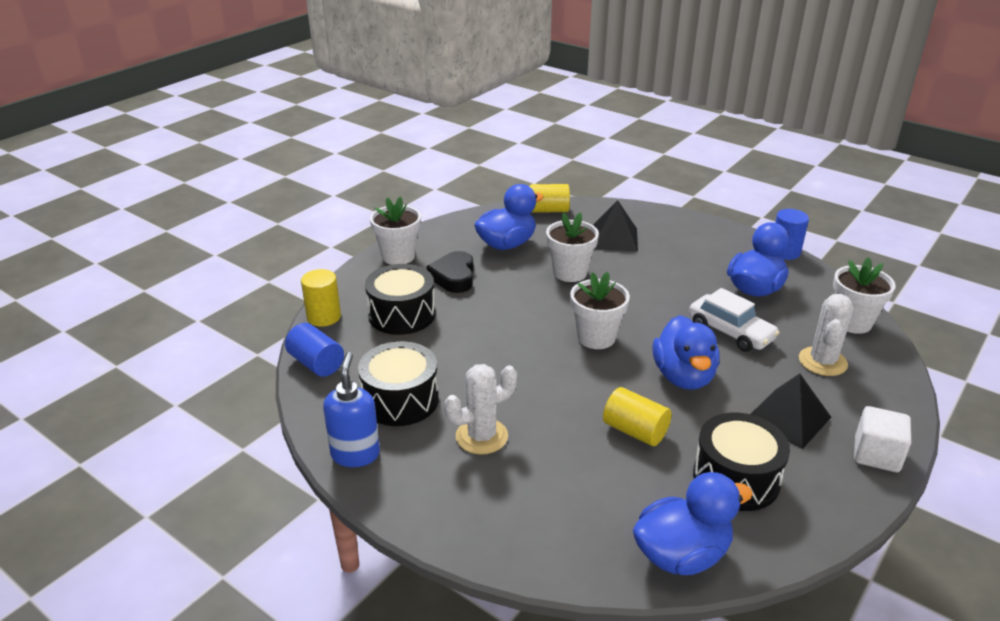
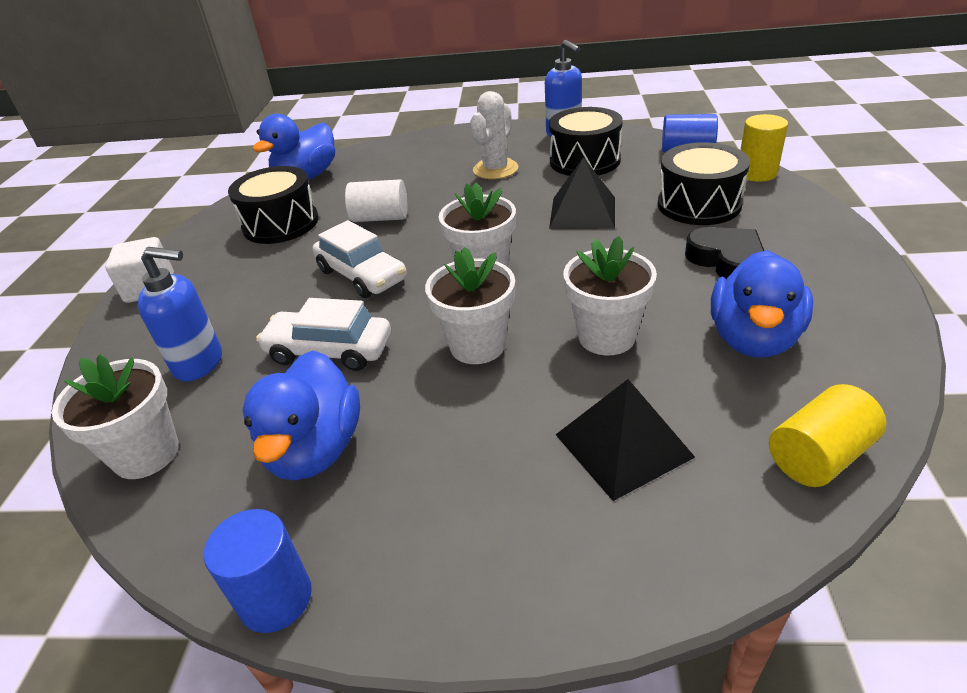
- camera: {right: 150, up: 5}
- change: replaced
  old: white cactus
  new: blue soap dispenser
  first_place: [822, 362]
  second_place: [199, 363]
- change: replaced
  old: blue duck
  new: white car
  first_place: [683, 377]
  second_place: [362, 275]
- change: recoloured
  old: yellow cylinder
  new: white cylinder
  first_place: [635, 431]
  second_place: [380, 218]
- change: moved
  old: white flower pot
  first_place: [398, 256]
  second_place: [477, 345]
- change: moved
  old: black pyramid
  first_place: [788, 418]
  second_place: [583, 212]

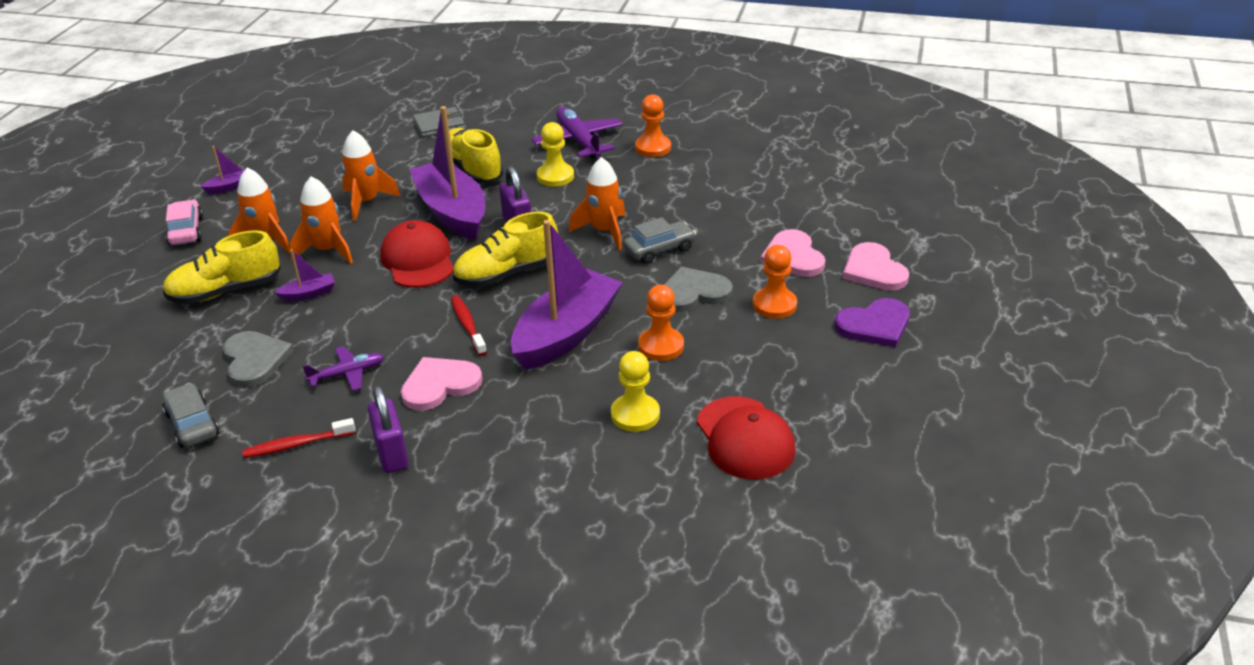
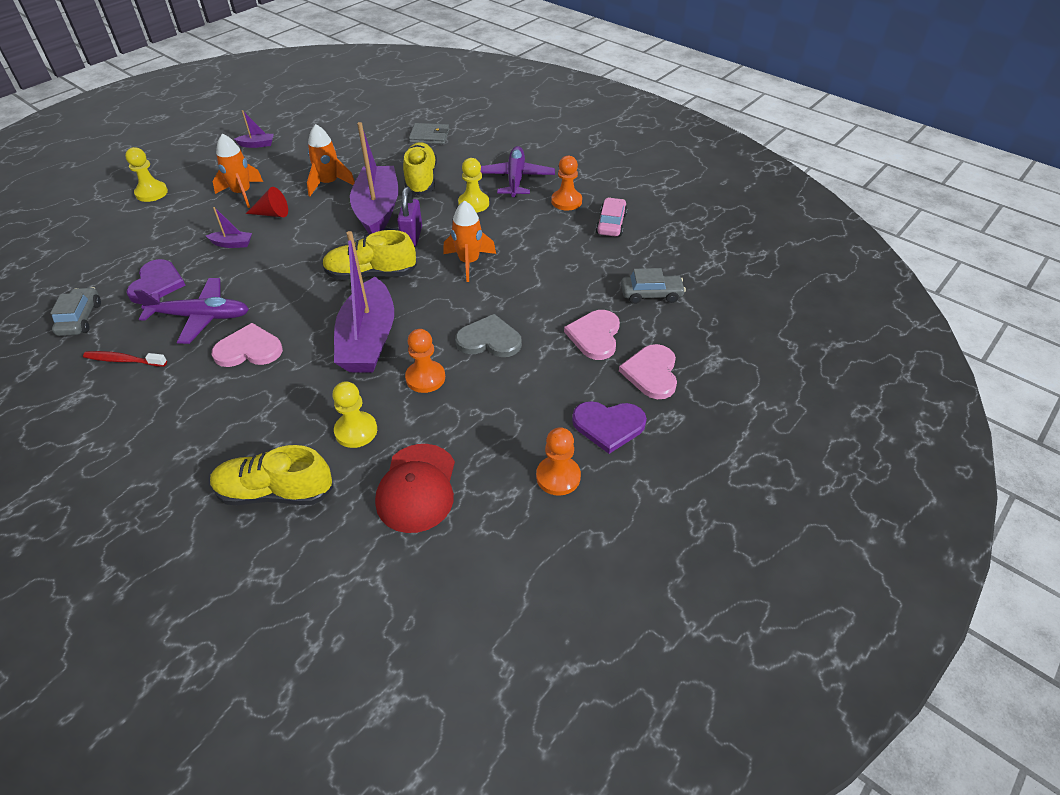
- camera: {right: 25, up: 10}
- change: added
  new: yellow pawn
  second_place: [151, 193]
- change: recoloured
  old: grey heart
  new: purple heart
  first_place: [255, 360]
  second_place: [157, 284]
- change: resized
  old: purple plane
  first_place: [347, 374]
  second_place: [200, 317]
  factor: 1.71
- change: moved
  old: yellow shoe
  first_place: [225, 291]
  second_place: [275, 492]
- change: replaced
  old: orange rocket
  new: red cone
  first_place: [327, 251]
  second_place: [272, 214]
- change: turned
  old: purple boat
  first_place: [566, 333]
  second_place: [368, 340]
  degrees: 120
- change: moved
  old: orange pawn
  first_place: [774, 305]
  second_place: [558, 477]
- change: moved
  old: pink car
  first_place: [186, 231]
  second_place: [611, 224]
- change: moved
  old: grey car
  first_place: [659, 250]
  second_place: [651, 294]
- change: removed
  old: purple padlock
  first_place: [392, 454]
- change: removed
  old: red cap
  first_place: [418, 260]
- change: removed
  old: red toothbrush
  first_place: [468, 325]

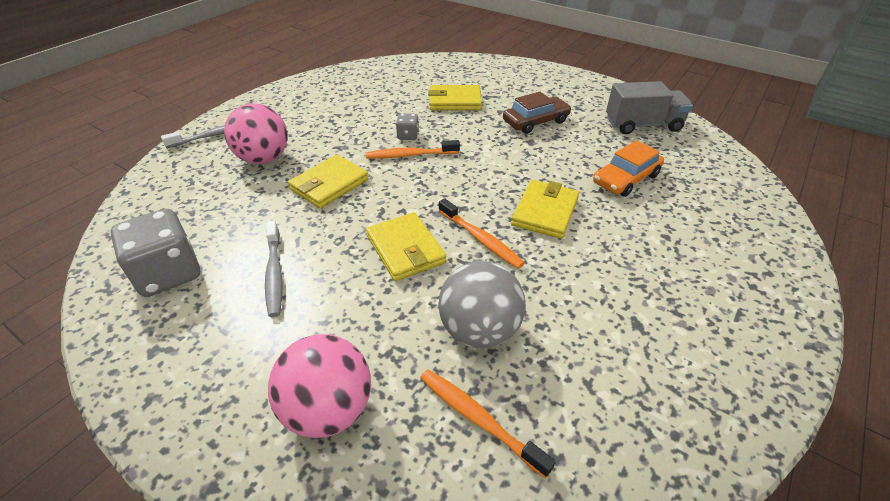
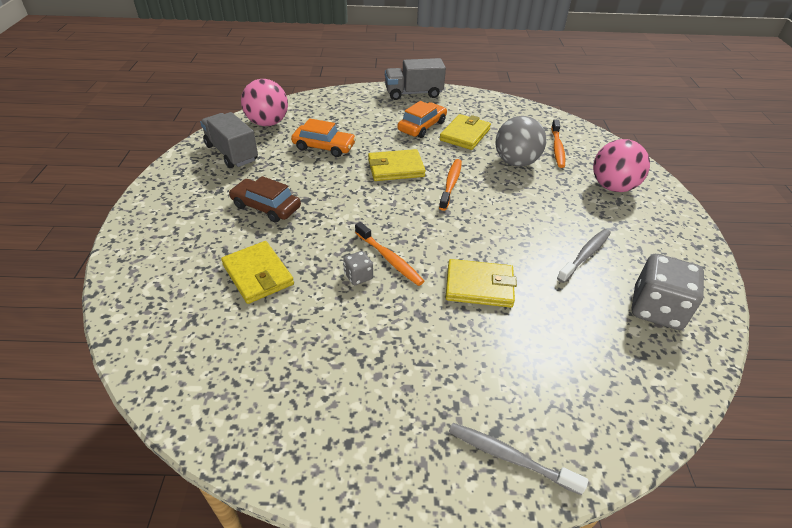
- camera: {right: -125, up: 0}
- change: moved
  old: pink ball
  first_place: [264, 159]
  second_place: [268, 123]
- change: added
  new: grey truck
  second_place: [413, 93]
- change: added
  new: orange car
  second_place: [422, 126]
- change: moved
  old: yellow wallet
  first_place: [405, 249]
  second_place: [465, 135]

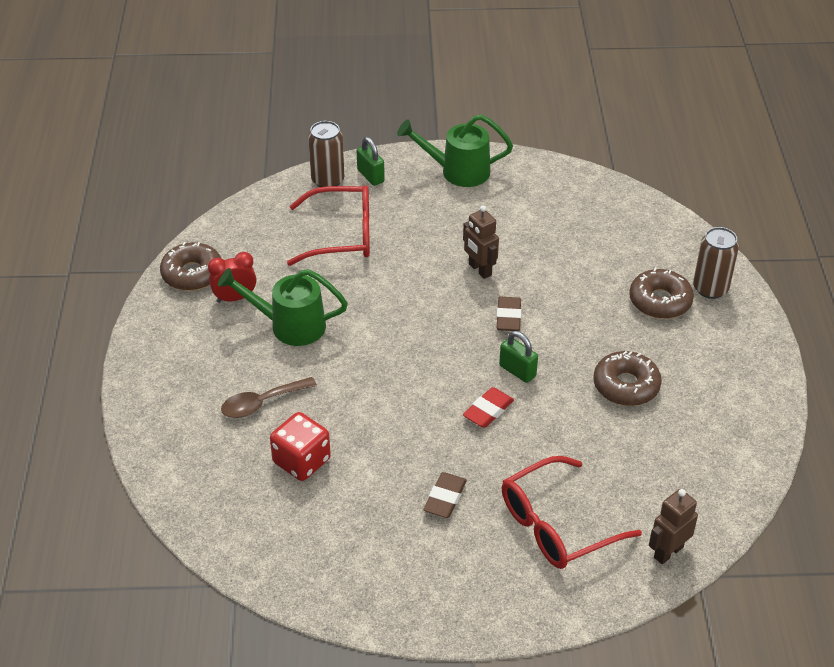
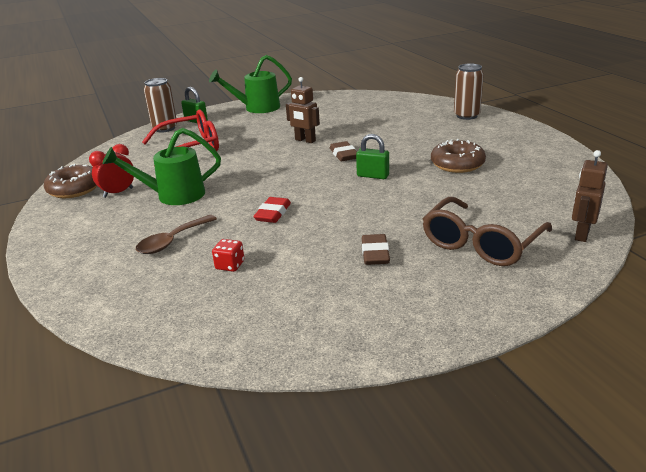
- camera: {right: -20, up: -15}
- change: resized
  old: red dice
  first_place: [301, 461]
  second_place: [230, 265]
  factor: 0.55
- change: moved
  old: red eraser
  first_place: [488, 411]
  second_place: [273, 213]
- change: recoloured
  old: red glasses
  new: brown glasses
  first_place: [557, 525]
  second_place: [481, 243]
- change: removed
  old: brown donut
  first_place: [660, 301]

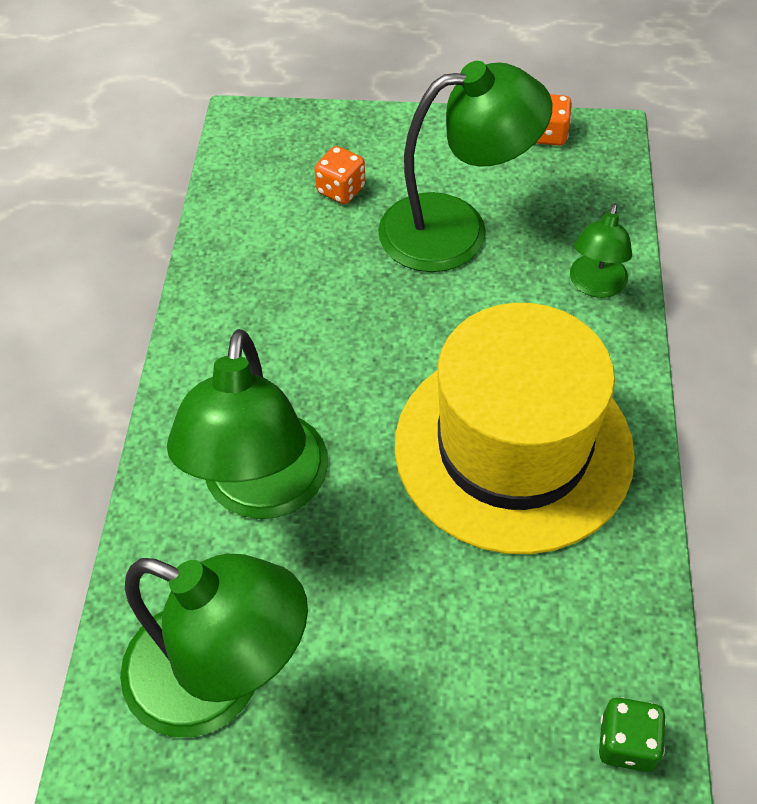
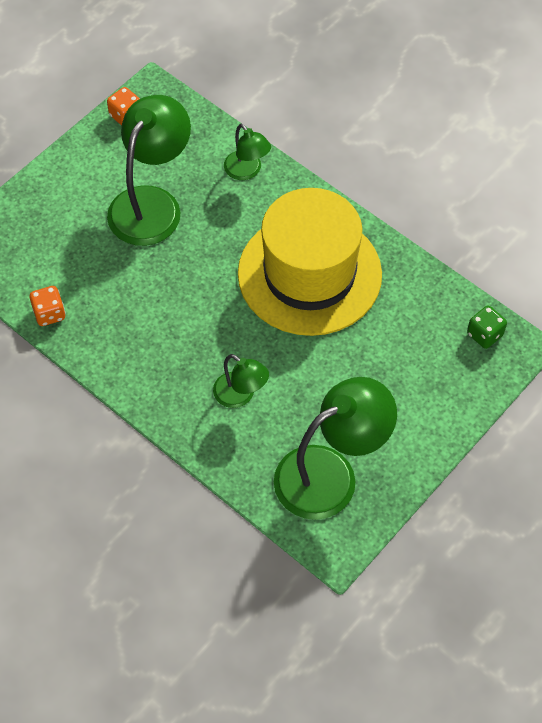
- camera: {right: -55, up: 5}
- change: moved
  old: orange dice
  first_place: [341, 190]
  second_place: [49, 313]
- change: resized
  old: green lamp
  first_place: [262, 490]
  second_place: [240, 395]
  factor: 0.52

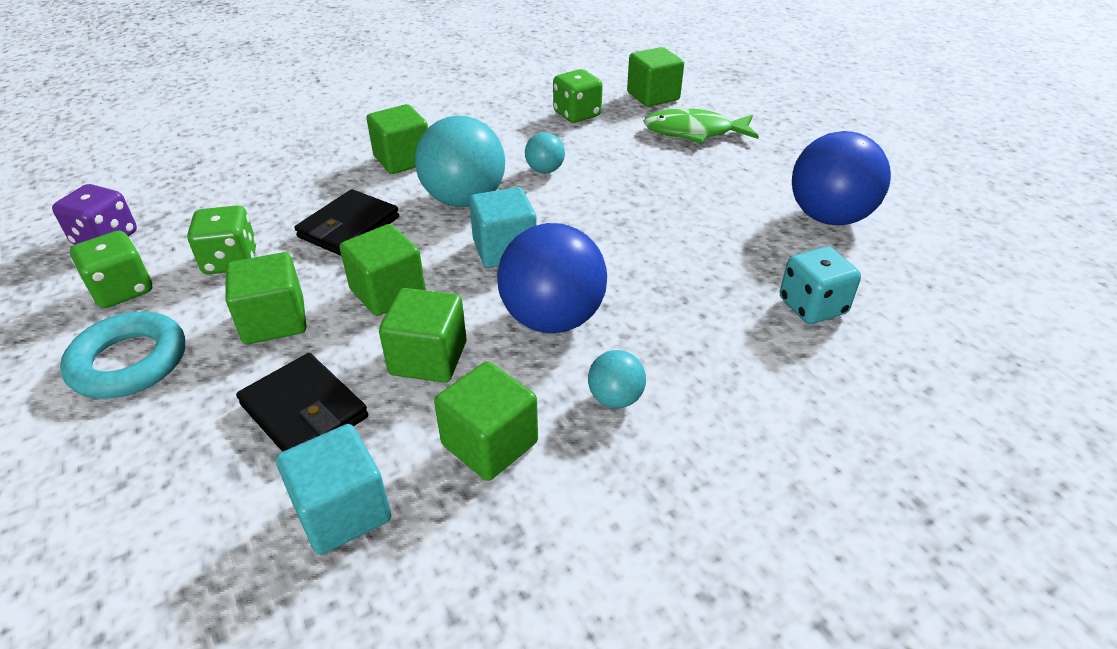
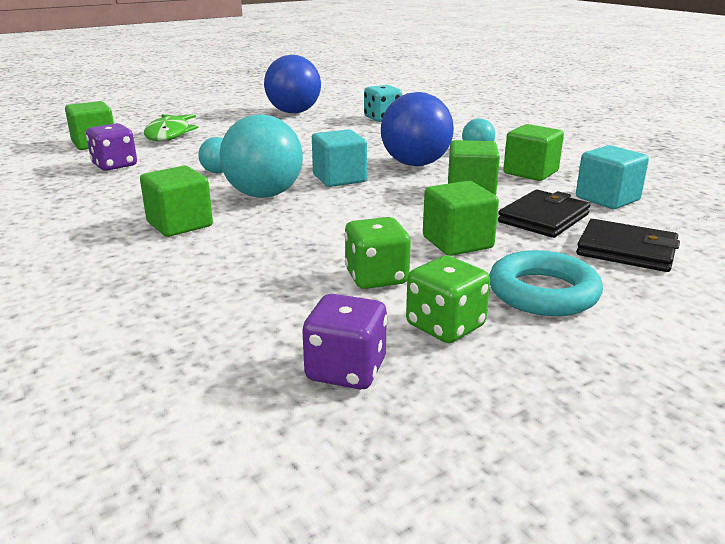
- camera: {right: -95, up: -15}
- change: recoloured
  old: green dice
  new: purple dice
  first_place: [577, 114]
  second_place: [114, 165]
- change: moved
  old: black wallet
  first_place: [349, 227]
  second_place: [626, 250]
- change: removed
  old: green cube
  first_place: [388, 292]

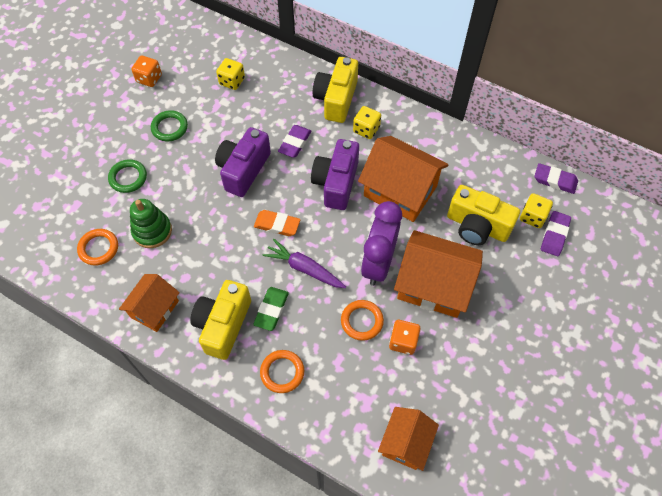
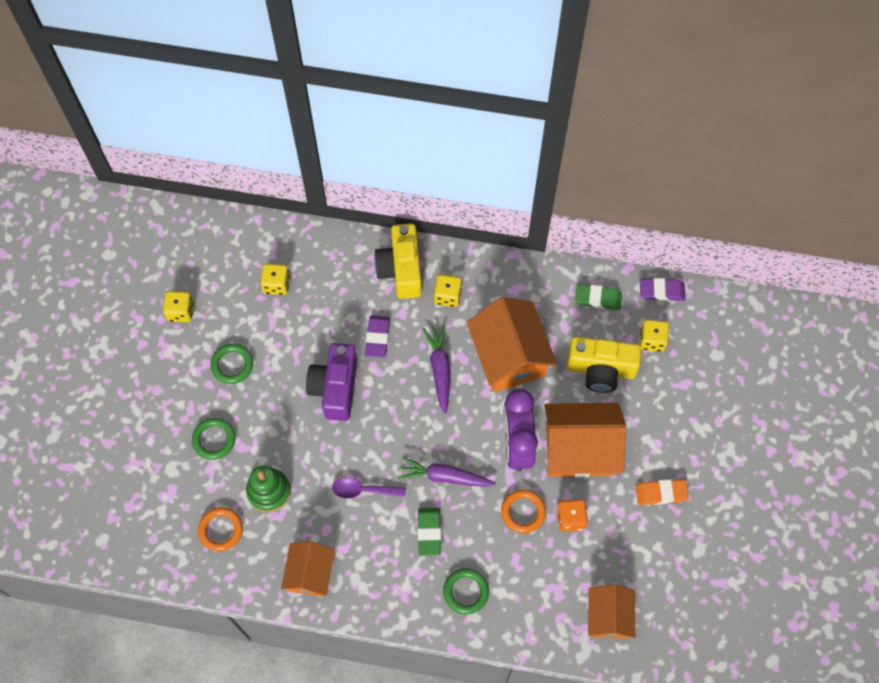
- camera: {right: -20, up: 5}
- change: recoloured
  old: orange dice
  new: yellow dice
  first_place: [149, 78]
  second_place: [181, 312]
- change: added
  new: purple spoon
  second_place: [363, 490]
- change: replaced
  old: purple camera
  new: purple carrot
  first_place: [336, 183]
  second_place: [439, 370]
- change: recoloured
  old: orange ring
  new: green ring
  first_place: [282, 372]
  second_place: [466, 592]
- change: turned
  old: orange house
  first_place: [400, 191]
  second_place: [509, 356]
  degrees: 60
- change: added
  new: green eraser
  second_place: [598, 298]
- change: moved
  old: orange eraser
  first_place: [277, 225]
  second_place: [661, 493]
- change: removed
  old: yellow camera
  first_place: [223, 325]
- change: removed
  old: purple eraser
  first_place: [554, 235]

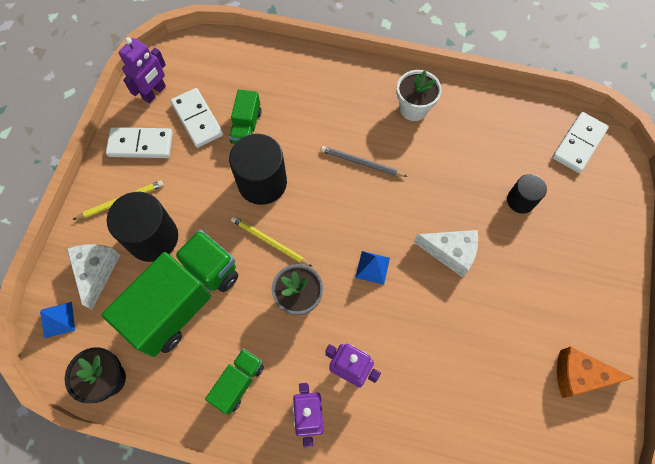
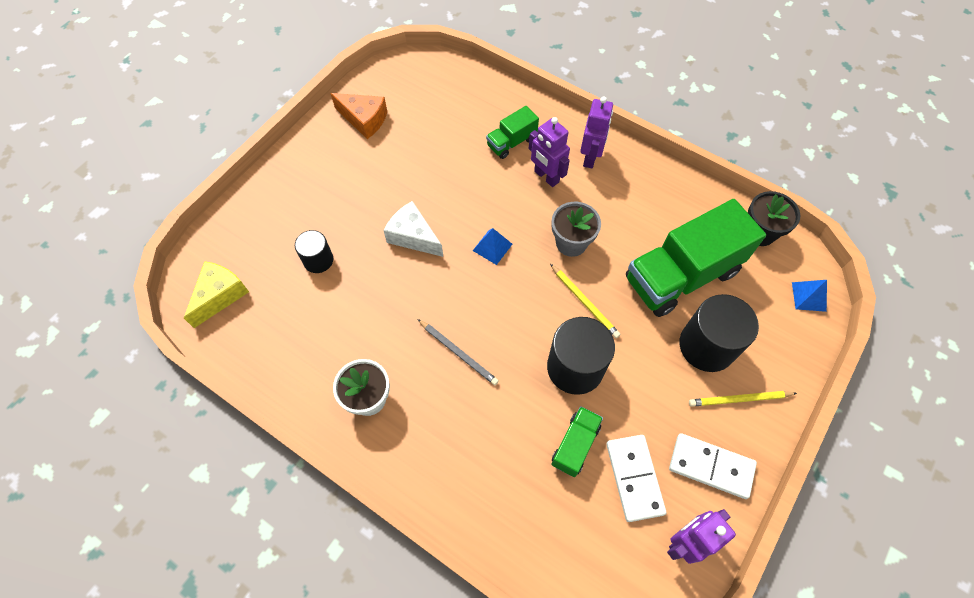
- camera: {right: -160, up: -5}
- change: replaced
  old: white domino
  new: yellow cheese
  first_place: [578, 144]
  second_place: [220, 295]
- change: moved
  old: green truck
  first_place: [238, 382]
  second_place: [511, 142]
- change: removed
  old: white cheese
  first_place: [96, 271]

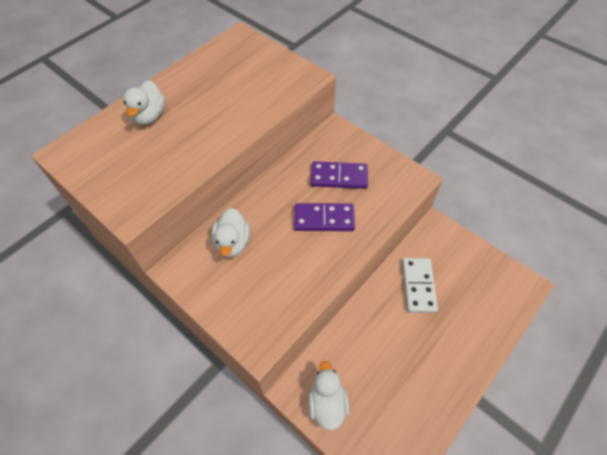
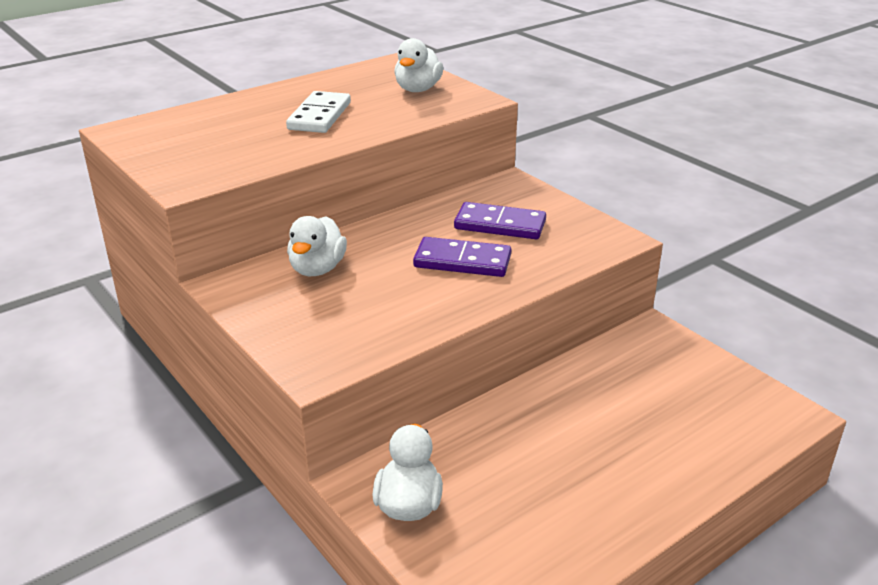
- camera: {right: 10, up: -25}
- change: moved
  old: white domino
  first_place: [418, 286]
  second_place: [319, 116]
- change: moved
  old: white duck
  first_place: [149, 116]
  second_place: [418, 89]

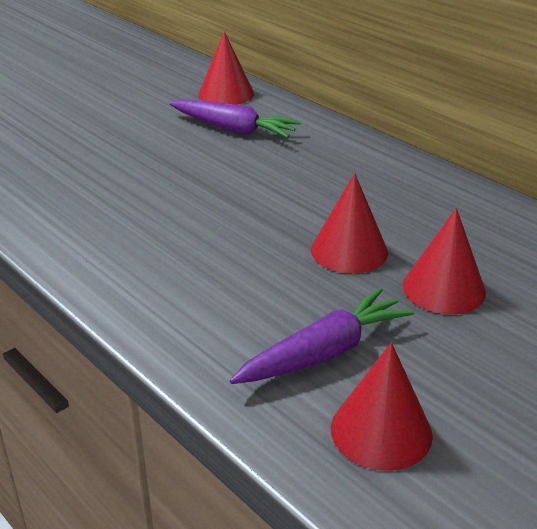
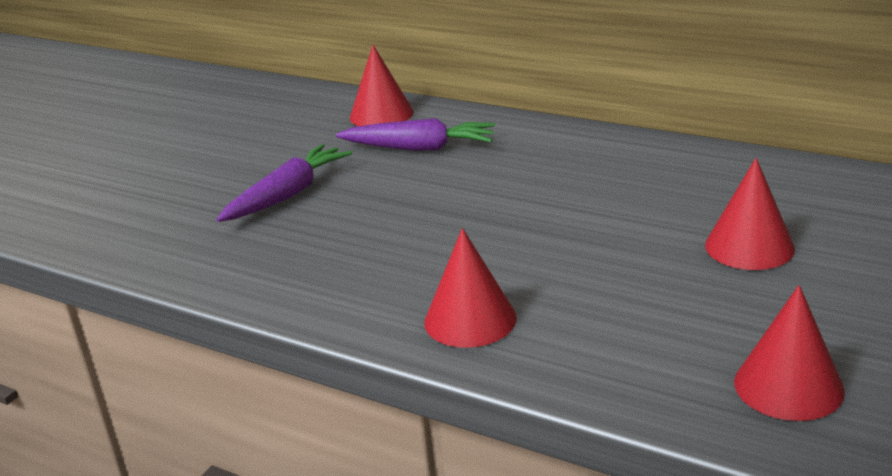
- camera: {right: -15, up: -5}
- change: moved
  old: purple carrot
  first_place: [324, 352]
  second_place: [288, 195]
- change: moved
  old: red cone
  first_place: [349, 250]
  second_place: [470, 319]

